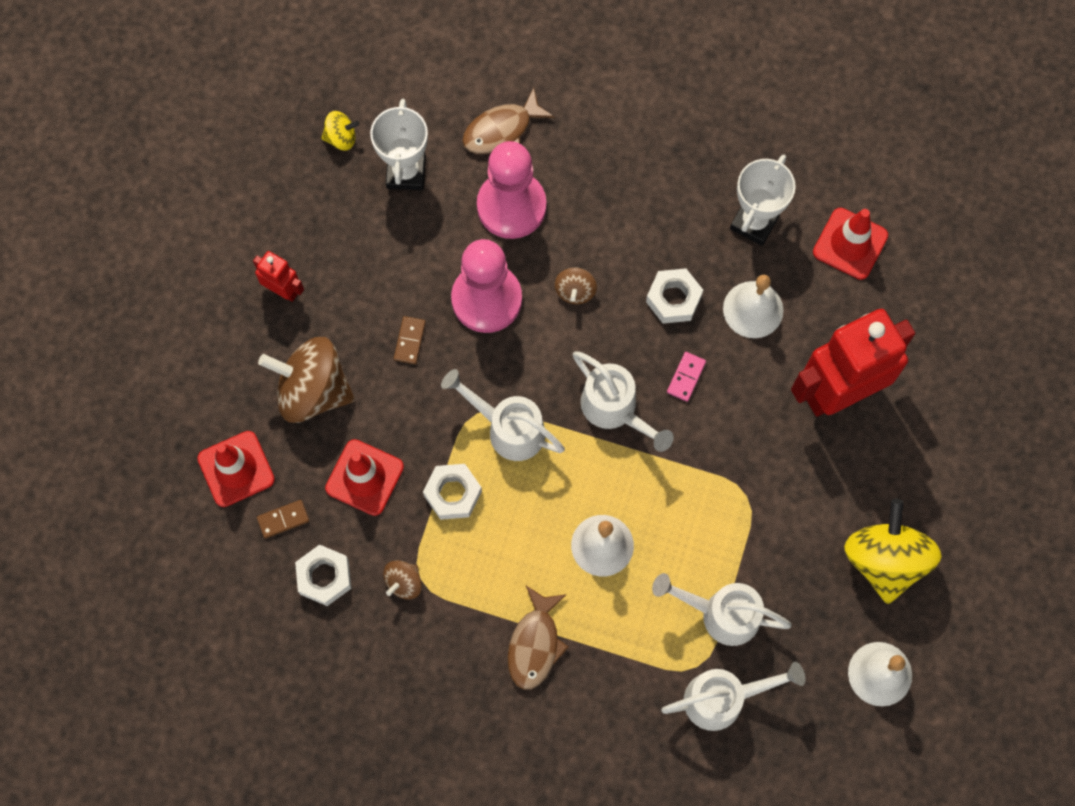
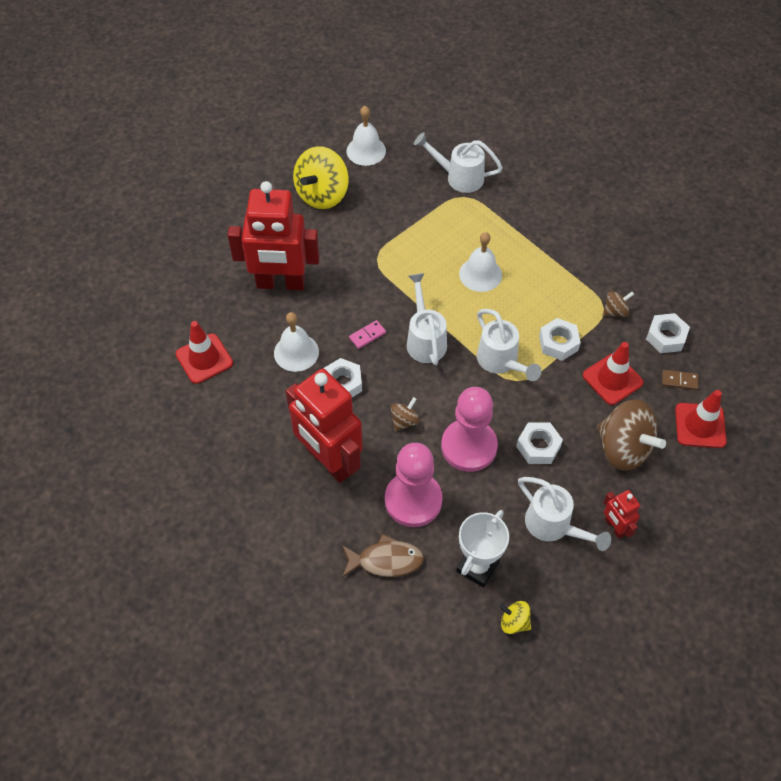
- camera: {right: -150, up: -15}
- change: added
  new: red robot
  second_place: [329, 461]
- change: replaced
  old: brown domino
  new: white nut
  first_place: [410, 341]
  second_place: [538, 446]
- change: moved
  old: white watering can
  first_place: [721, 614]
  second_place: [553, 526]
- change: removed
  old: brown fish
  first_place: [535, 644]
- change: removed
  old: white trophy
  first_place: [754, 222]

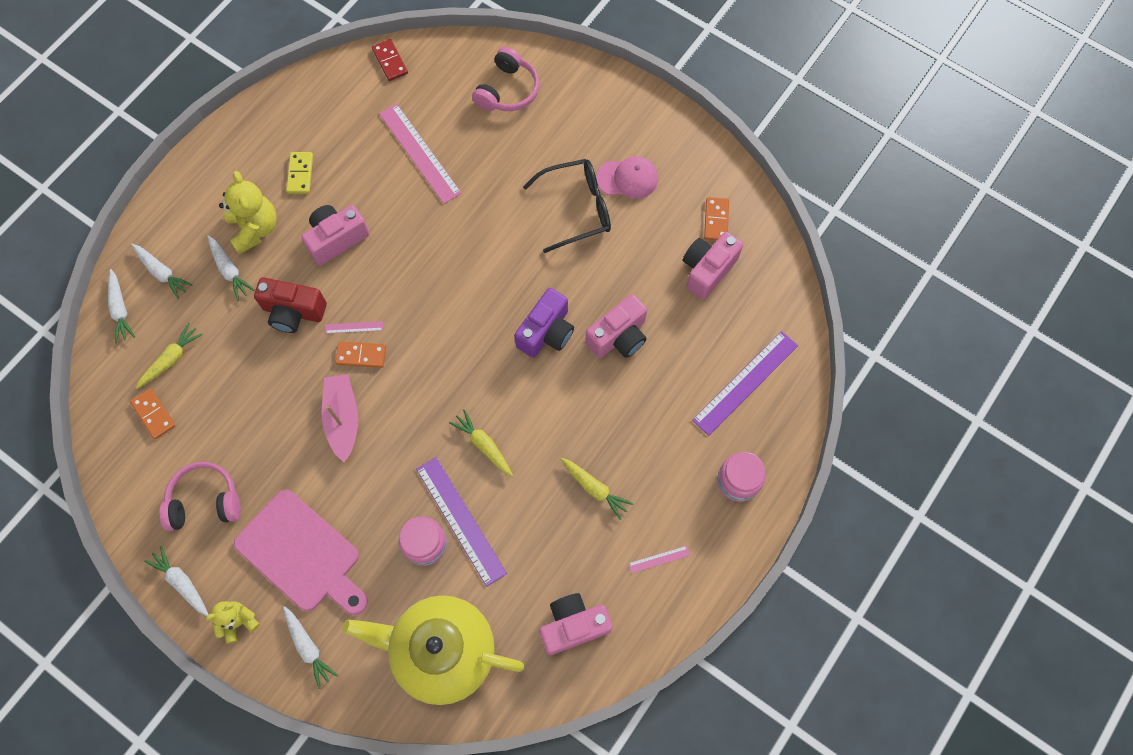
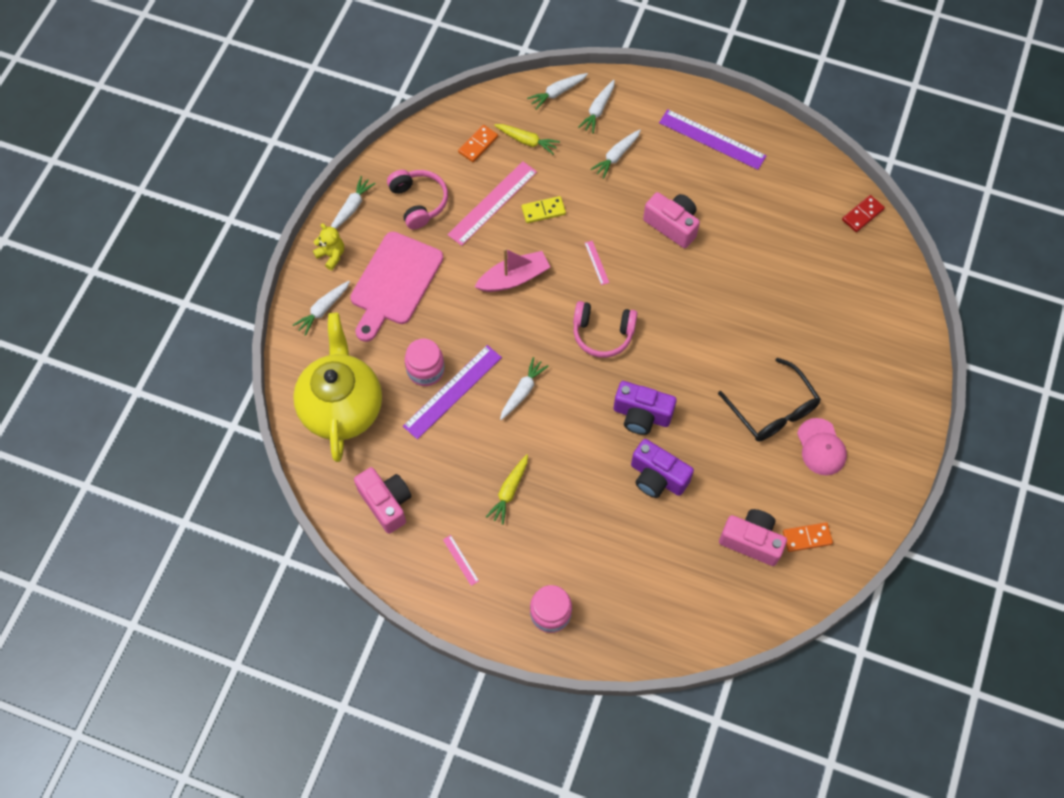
- camera: {right: 75, up: -5}
- change: moved
  old: pink ruler
  first_place: [419, 153]
  second_place: [492, 203]
- change: recoloured
  old: yellow carrot
  new: white carrot
  first_place: [483, 445]
  second_place: [522, 391]
- change: moved
  old: yellow domino
  first_place: [300, 174]
  second_place: [543, 211]
- change: moved
  old: pink headphones
  first_place: [507, 90]
  second_place: [602, 333]
- change: recoloured
  old: pink camera
  new: purple camera
  first_place: [619, 337]
  second_place: [657, 477]
- change: moved
  old: purple ruler
  first_place: [745, 382]
  second_place: [712, 139]
- change: removed
  old: yellow teddy bear
  first_place: [255, 229]
- change: removed
  old: red camera
  first_place: [293, 312]
- change: removed
  old: orange domino
  first_place: [361, 355]

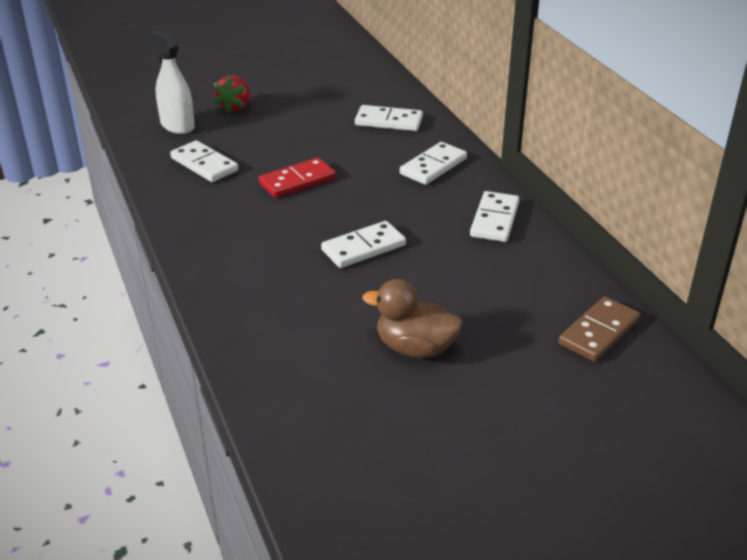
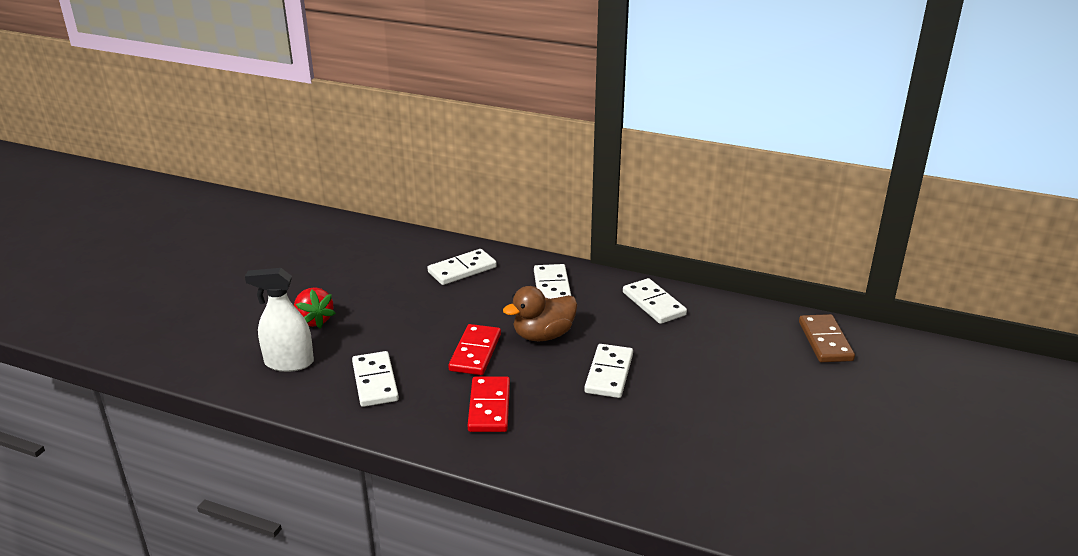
- camera: {right: -45, up: -5}
- change: turned
  old: white domino
  first_place: [204, 164]
  second_place: [375, 382]
  degrees: 75
- change: added
  new: red domino
  second_place: [489, 407]
- change: moved
  old: brown duck
  first_place: [415, 348]
  second_place: [543, 335]

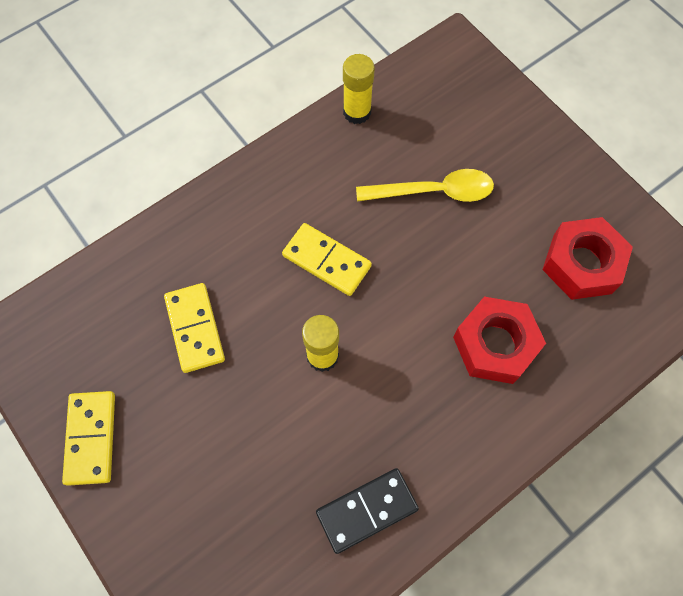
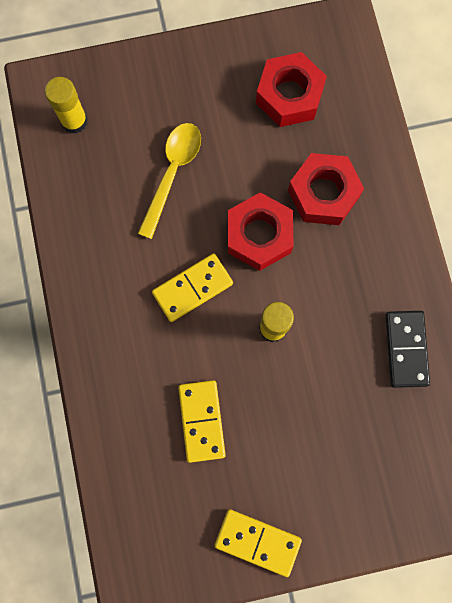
- camera: {right: -65, up: 10}
- change: moved
  old: yellow glue stick
  first_place: [357, 112]
  second_place: [74, 121]
- change: turned
  old: yellow domino
  first_place: [195, 328]
  second_place: [202, 421]
  degrees: 75
- change: added
  new: red nut
  second_place: [259, 235]

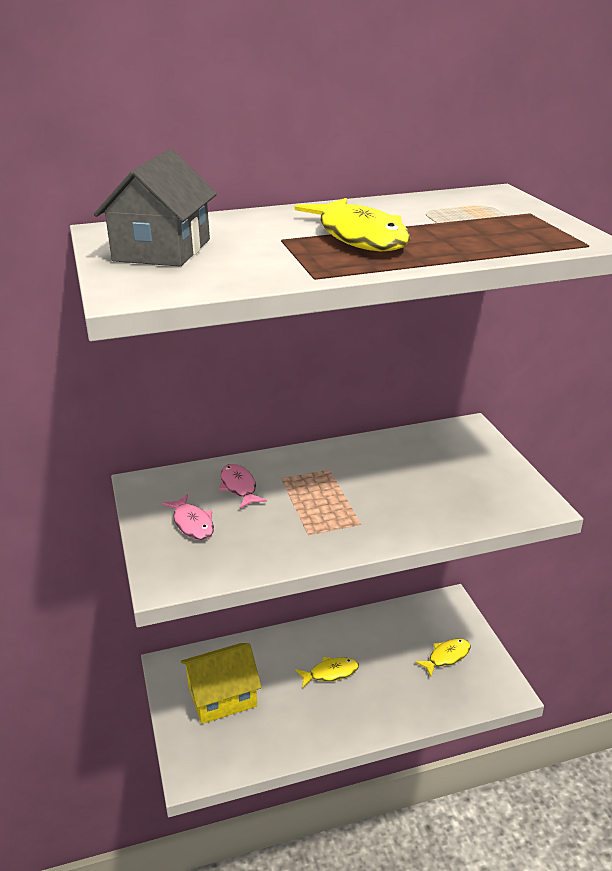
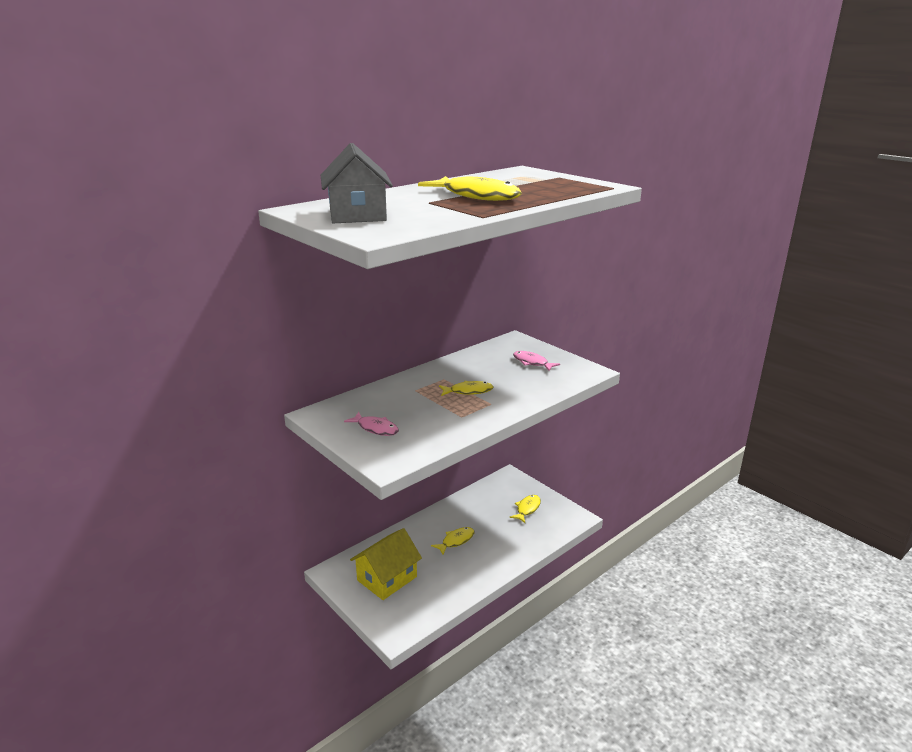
- camera: {right: -25, up: -5}
- change: added
  new: yellow fish
  second_place: [468, 391]
- change: moved
  old: pink fish
  first_place: [239, 487]
  second_place: [532, 362]

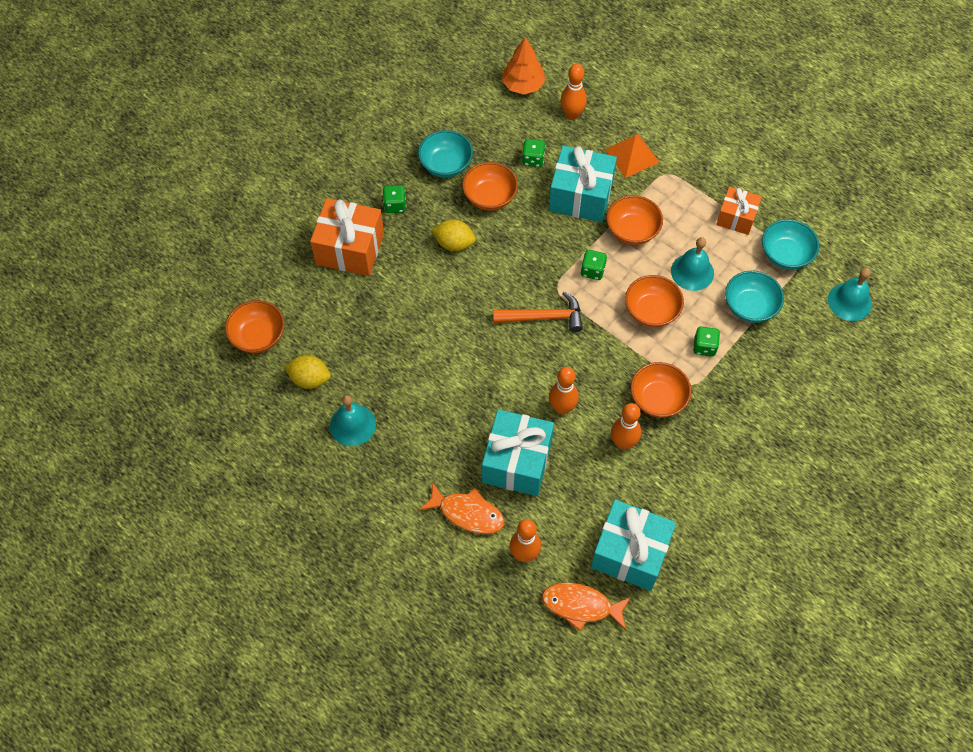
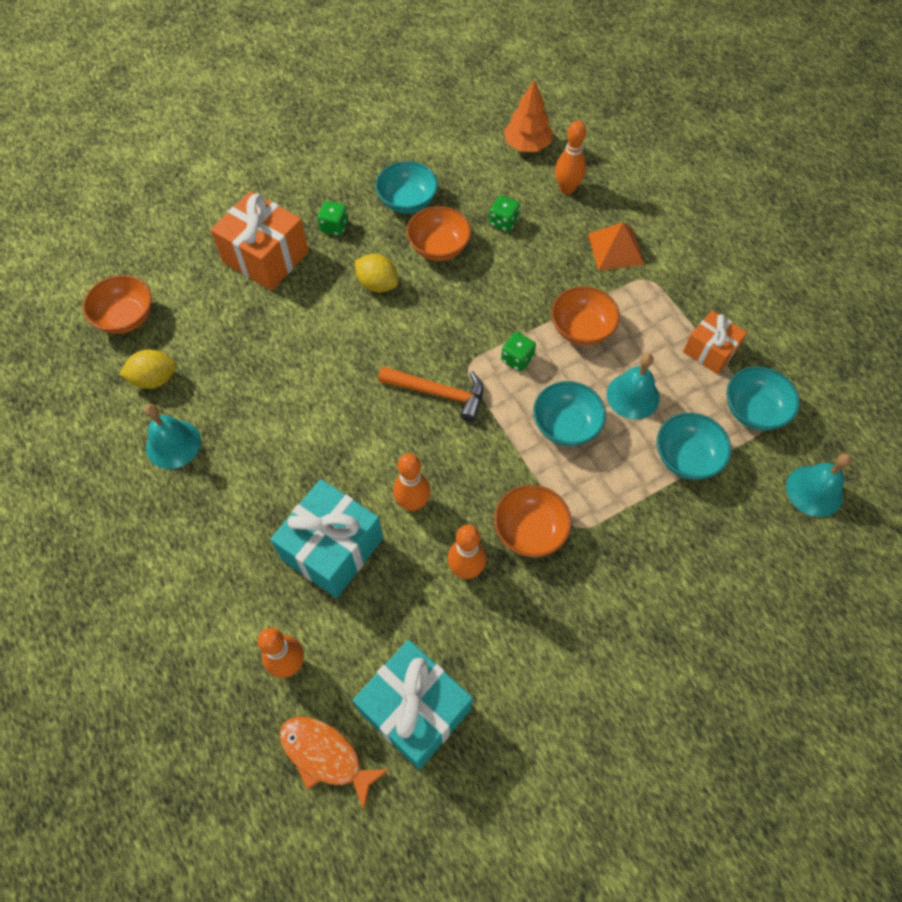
- camera: {right: 20, up: 0}
- change: turned
  old: yellow lemon
  first_place: [310, 379]
  second_place: [154, 379]
  degrees: -45
- change: recoloured
  old: orange bowl
  new: turquoise bowl
  first_place: [651, 311]
  second_place: [566, 425]
- change: removed
  old: orange fish
  first_place: [467, 513]
- change: removed
  old: turquoise gift
  first_place: [581, 196]
- change: removed
  old: green dice
  first_place: [704, 347]

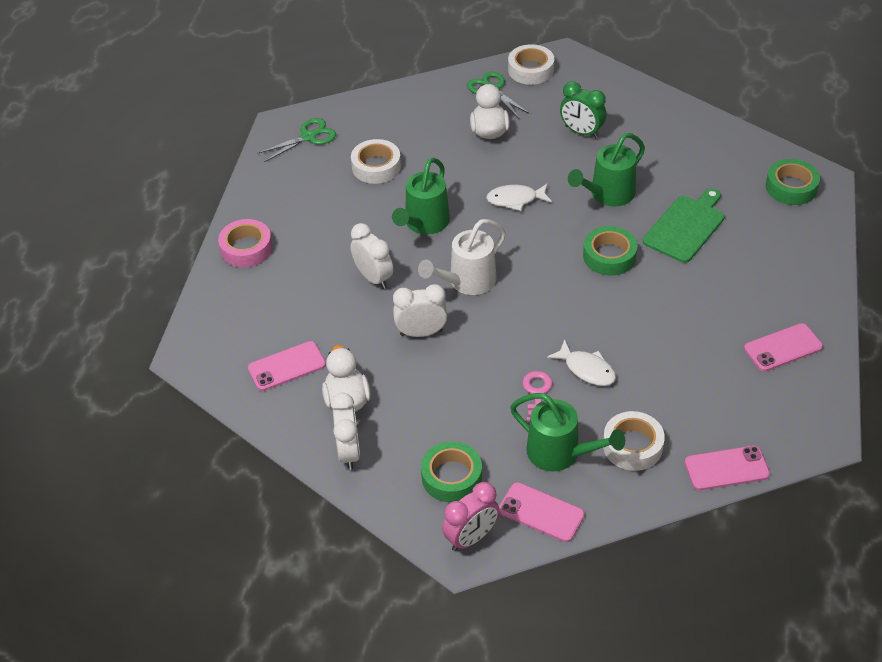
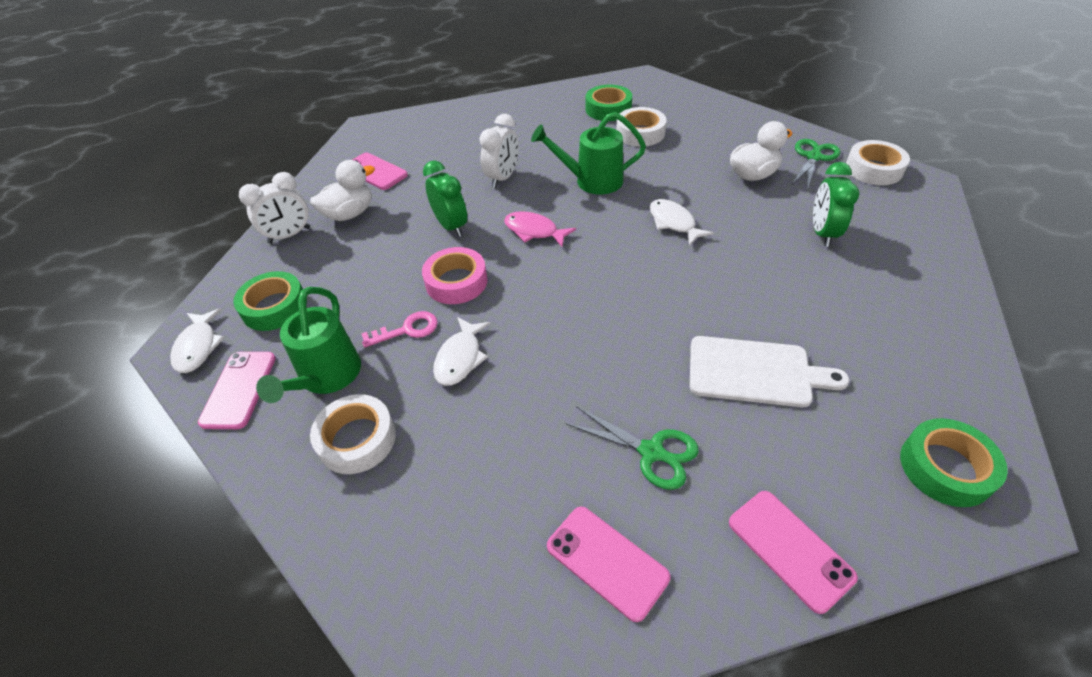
- camera: {right: 65, up: 0}
- change: replaced
  old: pink clock
  new: white fish
  first_place: [471, 538]
  second_place: [198, 347]
- change: moved
  old: pink tape
  first_place: [246, 248]
  second_place: [456, 282]
- change: recoloured
  old: white clock
  new: green clock
  first_place: [421, 333]
  second_place: [451, 226]
- change: replaced
  old: white watering can
  new: pink fish
  first_place: [467, 282]
  second_place: [534, 231]
- change: moved
  old: green scissors
  first_place: [308, 137]
  second_place: [651, 452]
- change: moved
  old: green tape
  first_place: [609, 256]
  second_place: [608, 109]
- change: recoloured
  old: green cutting board
  new: white cutting board
  first_place: [686, 227]
  second_place: [755, 372]
- change: moved
  old: pink phone
  first_place: [726, 468]
  second_place: [789, 549]
- change: removed
  old: green watering can
  first_place: [607, 195]

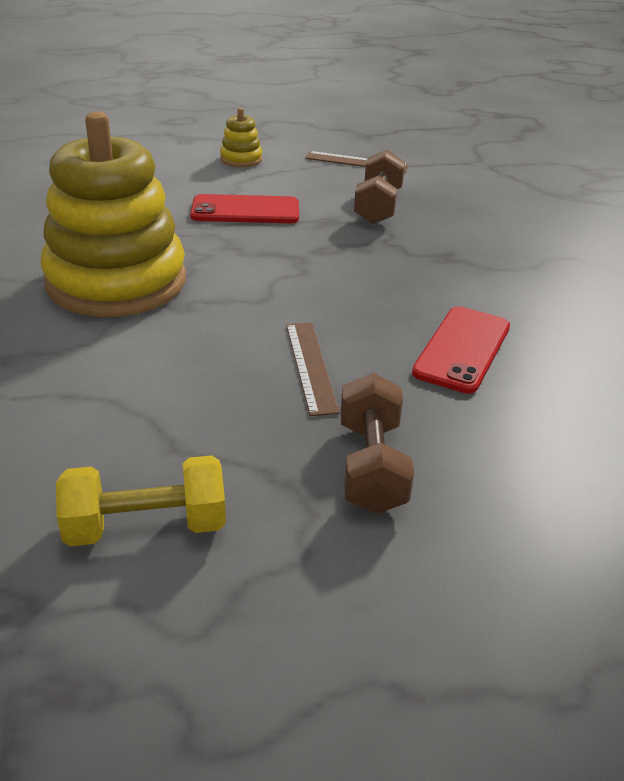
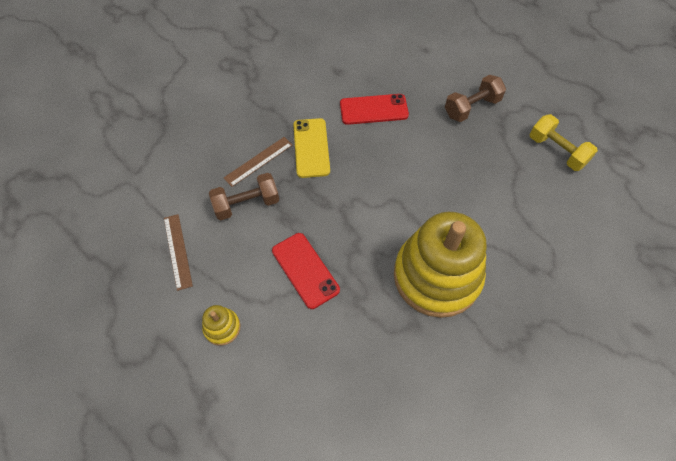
- camera: {right: -120, up: 25}
- change: moved
  old: brown ruler
  first_place: [311, 366]
  second_place: [258, 161]
- change: added
  new: yellow phone
  second_place: [311, 148]

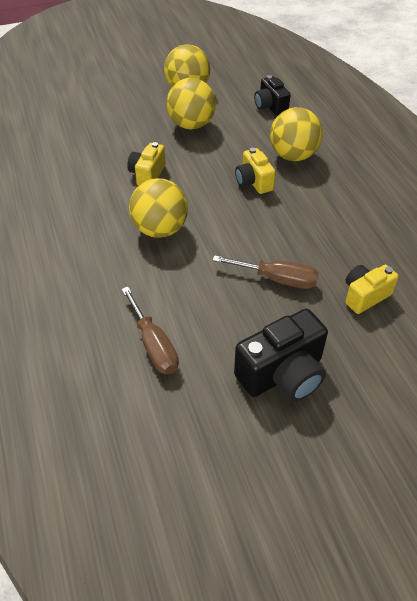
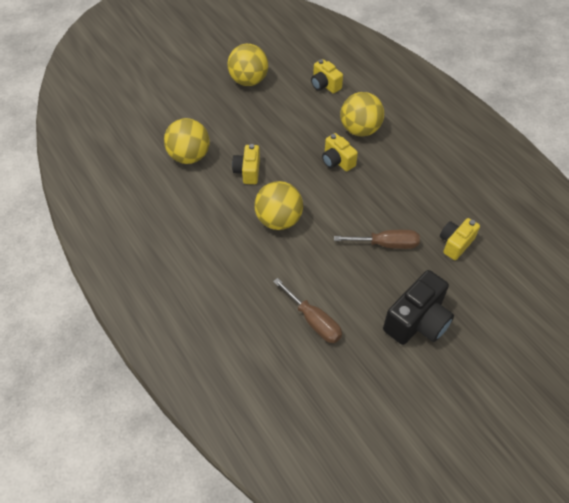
- camera: {right: -15, up: 5}
- change: moved
  old: yellow ball
  first_place: [191, 125]
  second_place: [189, 156]
- change: recoloured
  old: black camera
  new: yellow camera
  first_place: [270, 106]
  second_place: [325, 85]

